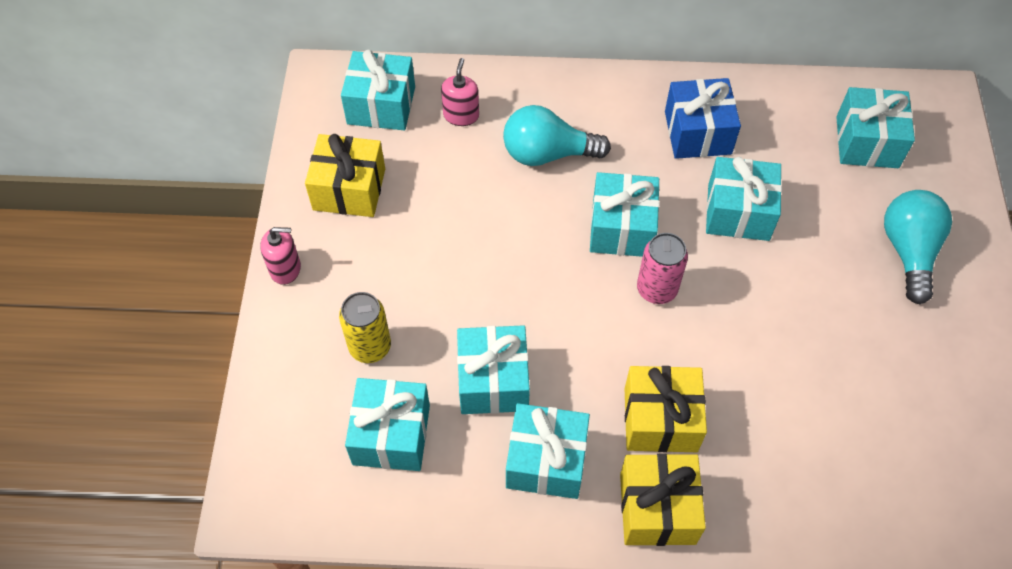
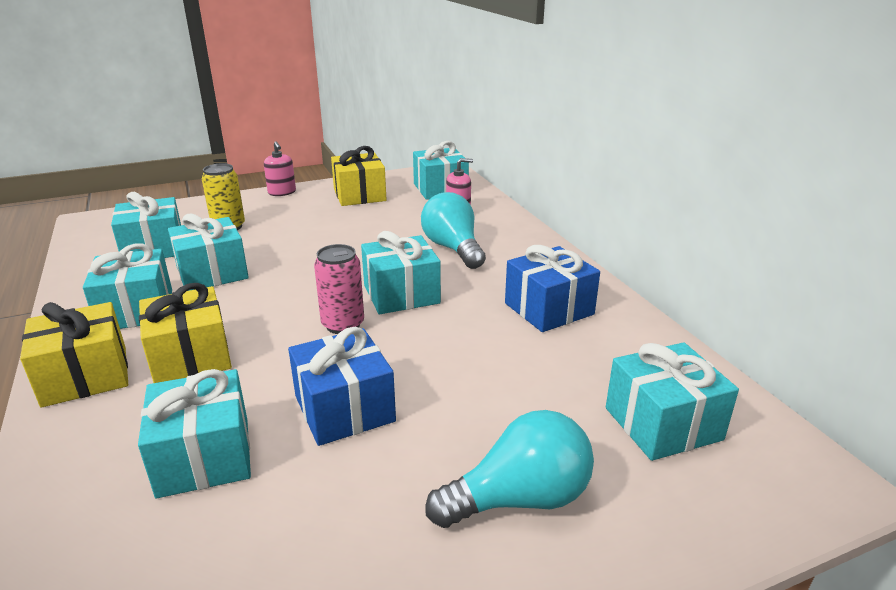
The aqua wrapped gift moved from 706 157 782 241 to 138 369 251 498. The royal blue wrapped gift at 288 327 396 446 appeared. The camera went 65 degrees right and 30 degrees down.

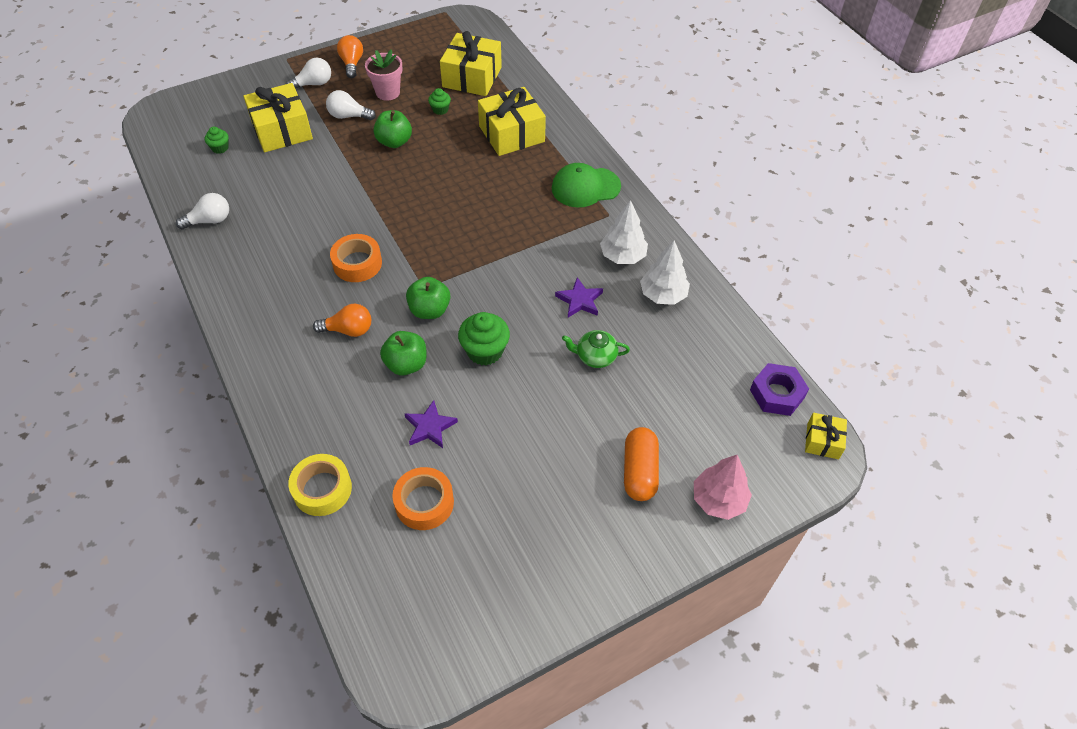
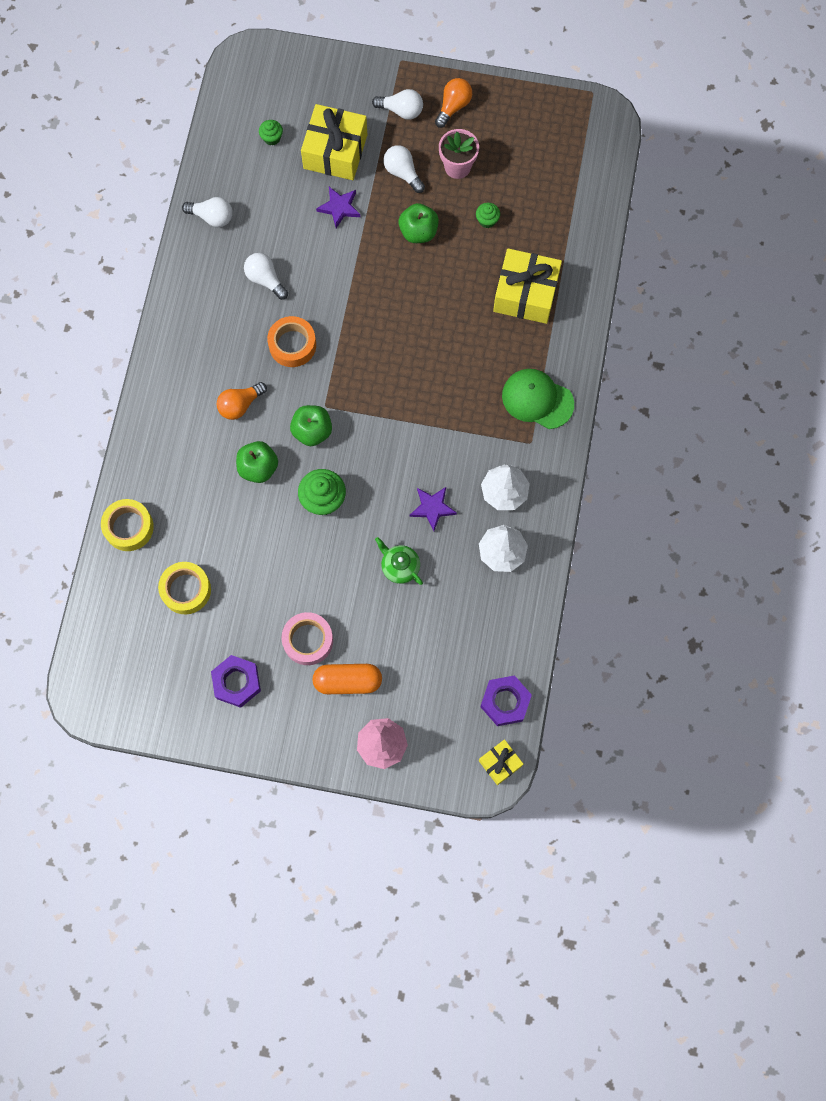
The orange lightbulb at 313 304 371 337 turned 105 degrees clockwise. The orange tape at 392 467 454 530 became the golden tape at 158 562 211 614. The violet five-pointed star moved from 405 400 458 448 to 316 187 360 228. The golden wrapped gift at 440 31 502 96 disappeared. The orange pill shape at 624 427 659 501 turned 45 degrees clockwise. The violet hexagon nut at 211 655 261 708 appeared. The white lightbulb at 244 253 288 300 appeared. The pink tape at 282 612 333 665 appeared. The camera went 40 degrees right and 20 degrees up.

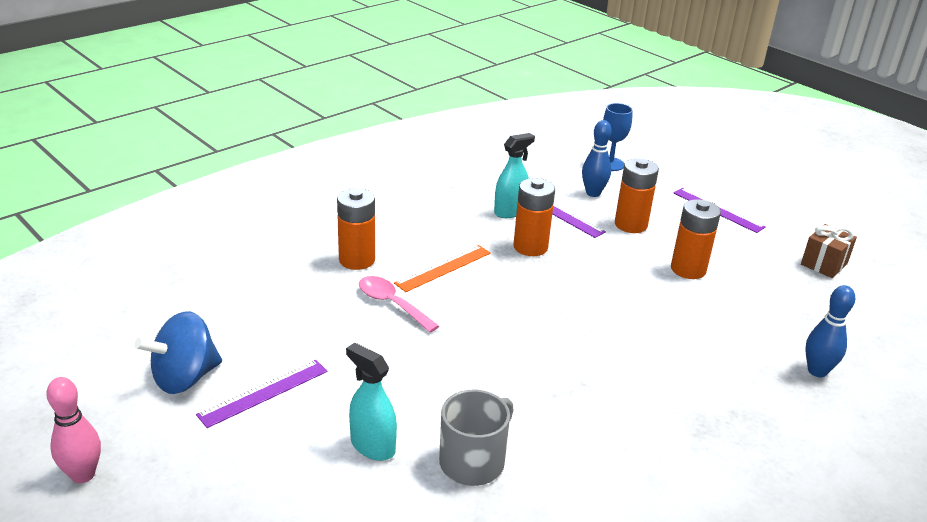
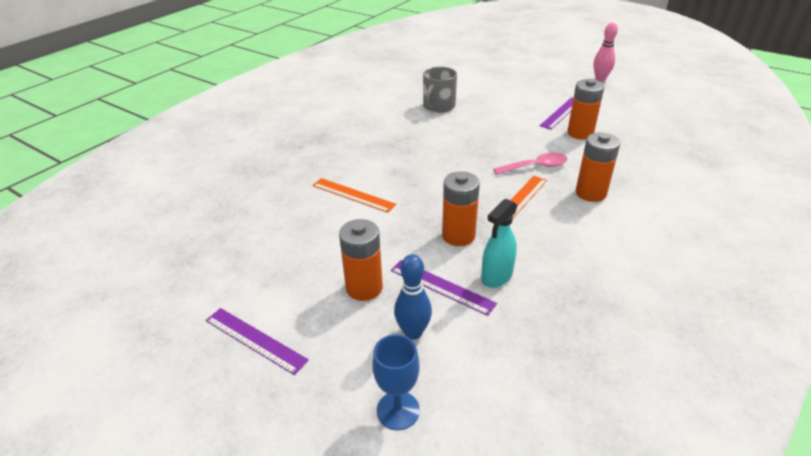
The royal blue spinning top at 134 311 222 394 disappeared. The aqua sprayer at 346 343 397 461 disappeared. The pink tablespoon at 359 276 439 332 turned 45 degrees counterclockwise. The orange AA battery moved from 671 199 721 279 to 567 79 604 140. The brown wrapped gift at 801 224 857 278 disappeared. The royal blue tenpin at 805 285 855 377 disappeared. The orange straightedge at 312 178 396 213 appeared. The camera went 170 degrees right and 5 degrees up.

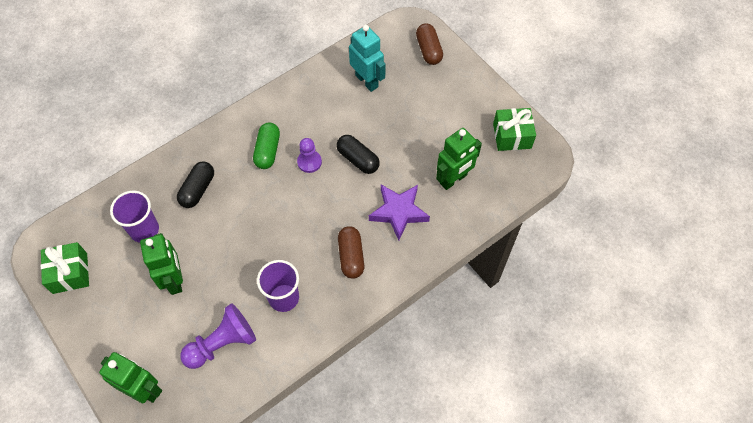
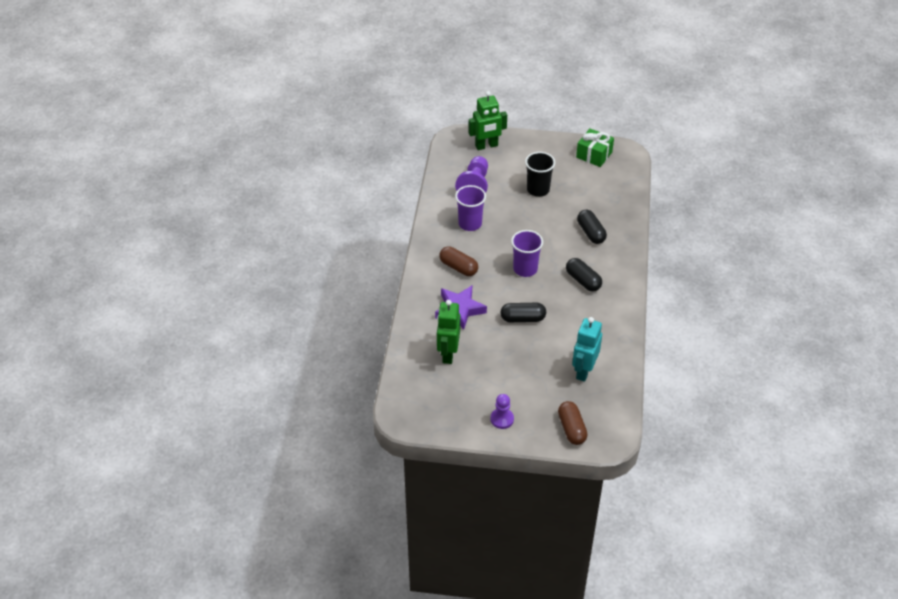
The violet beaker moved from 110 191 159 243 to 511 230 543 277. The emerald toy robot at 140 233 183 295 was replaced by the jet-black beaker at 525 152 555 197. The emerald pill shape at 253 122 280 169 became the jet-black pill shape at 566 258 602 292. The violet chess pawn moved from 297 138 322 173 to 490 394 514 429. The aqua toy robot at 349 25 386 92 turned 105 degrees clockwise. The brown pill shape at 416 23 443 65 turned 45 degrees clockwise. The emerald wrapped gift at 493 108 536 151 disappeared. The camera went 135 degrees right and 15 degrees down.

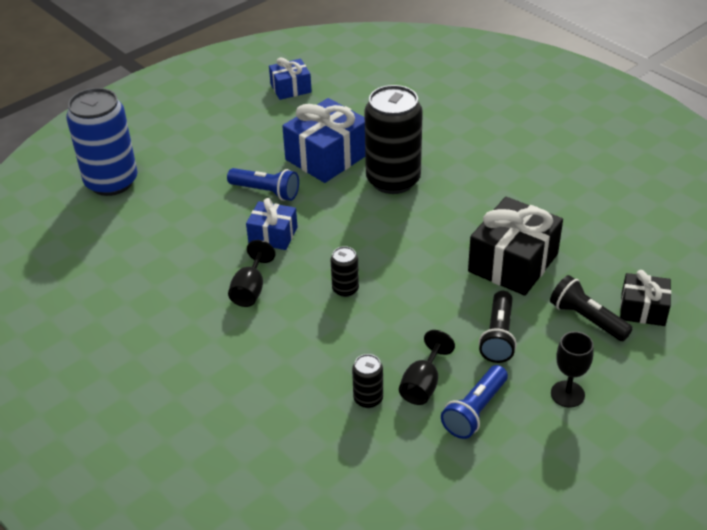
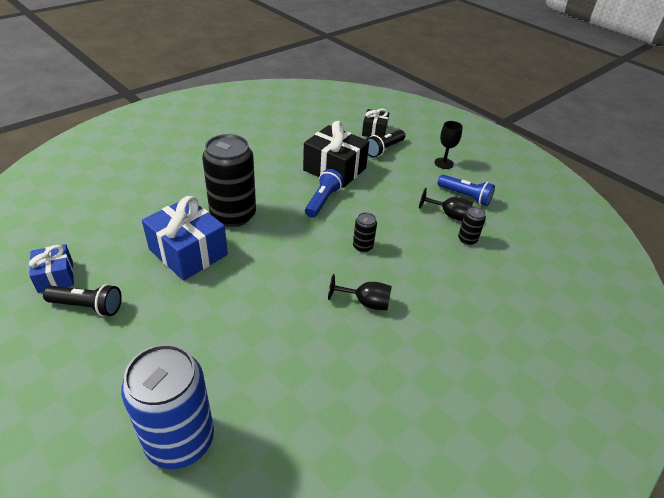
The royal blue torch moved from 227 168 299 201 to 305 169 343 218. The royal blue wrapped gift at 246 198 298 250 disappeared. The jet-black torch moved from 479 291 517 363 to 43 284 122 317. The camera went 95 degrees left and 0 degrees up.

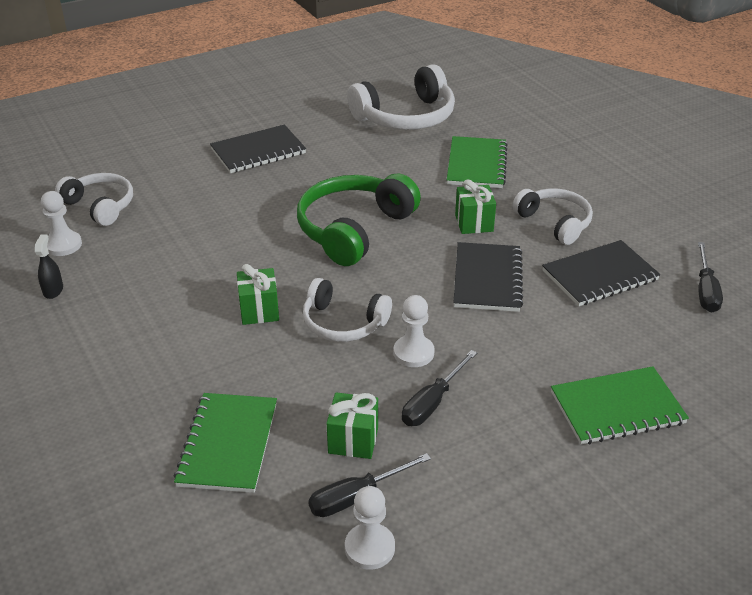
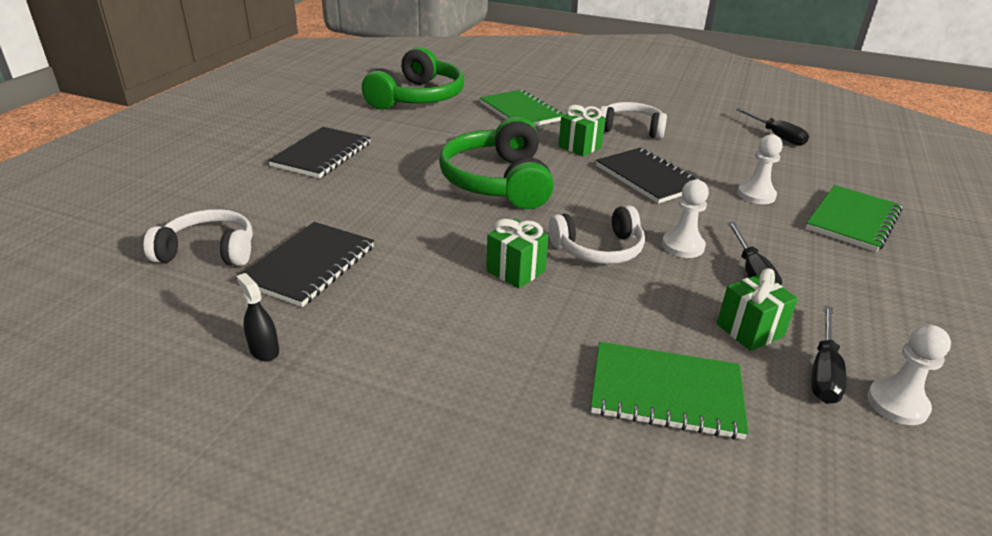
The white chess pawn moved from 41 191 82 256 to 737 134 783 204. The emerald notepad at 174 393 277 493 turned 45 degrees counterclockwise. The white over-ear headphones at 347 64 455 130 became the emerald over-ear headphones at 362 47 464 110. The jet-black notepad moved from 542 240 661 306 to 236 222 374 307. The camera went 40 degrees left and 5 degrees down.

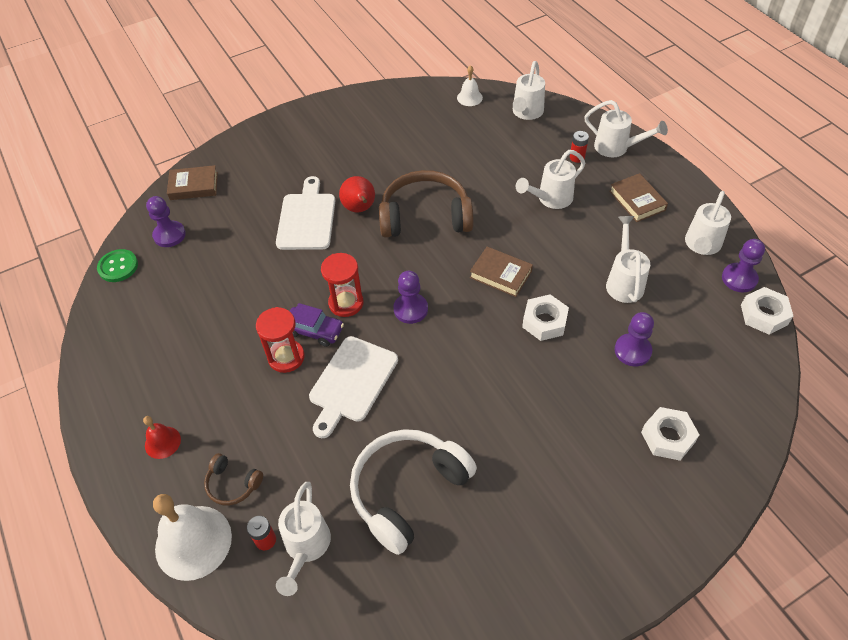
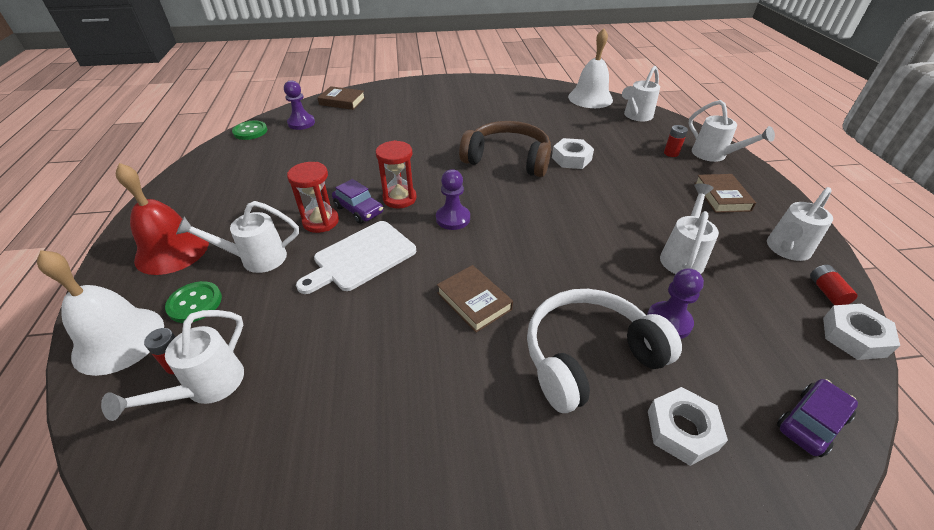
The scarlet bell at 143 416 181 459 changed to 1.96 times the size. The brown over-ear headphones at 204 453 263 505 was replaced by the emerald shirt button at 165 281 222 323. The white cutting board at 276 176 335 250 disappeared. The scarlet pear fruit at 339 176 375 213 disappeared. The white over-ear headphones moved from 350 429 477 555 to 527 289 682 413. The white bell at 457 65 483 106 changed to 1.96 times the size. The brown hardback moved from 470 247 533 297 to 437 265 513 333. The white sprinkling can moved from 516 150 585 209 to 176 201 299 273. The white hexagon nut moved from 522 294 569 341 to 552 138 594 169. The violet chess pawn at 722 239 765 292 was replaced by the scarlet AA battery at 810 265 857 305. The violet automobile at 777 379 858 457 appeared. The camera went 20 degrees right and 10 degrees down.

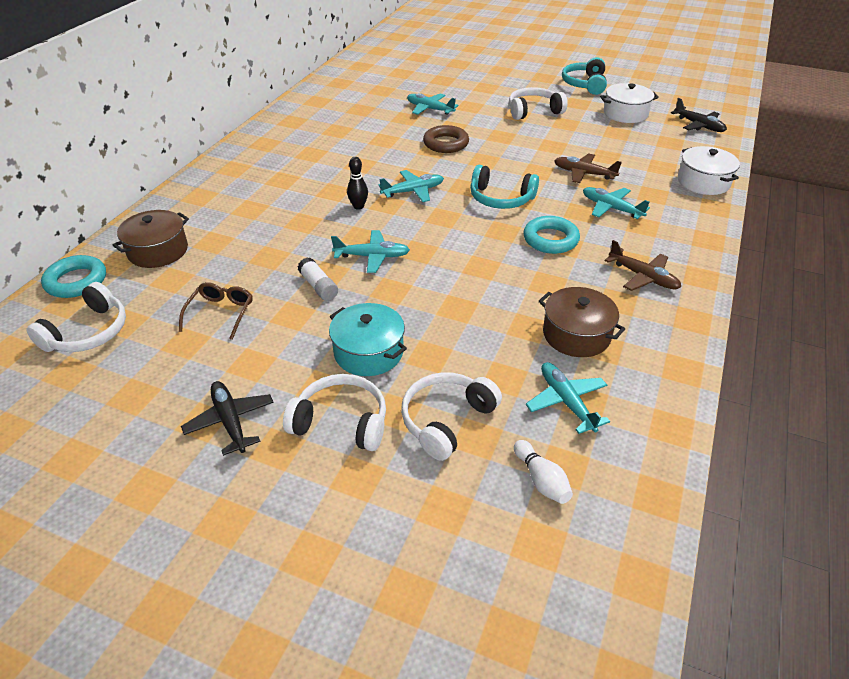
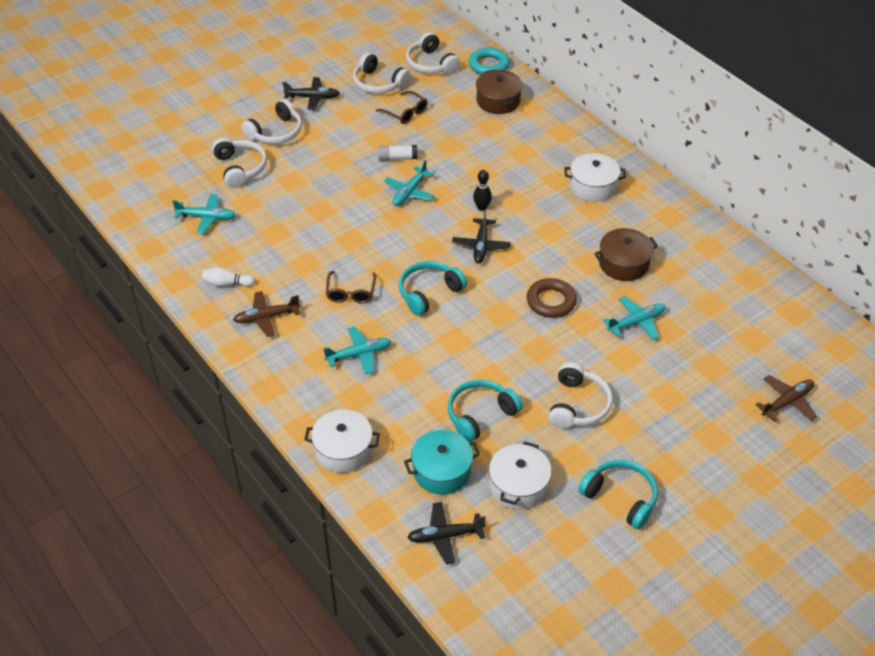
The aqua cooking pot moved from 329 303 407 376 to 404 430 480 495. The aqua toy plane at 378 170 444 202 became the jet-black toy plane at 452 209 511 264. The white tenpin moved from 514 440 573 504 to 202 267 255 287. The aqua hoop at 523 216 580 254 was replaced by the brown glasses at 326 271 376 303. The brown cooking pot moved from 539 287 625 357 to 594 228 658 281. The brown toy plane moved from 554 153 622 183 to 755 375 817 422. The white over-ear headphones at 353 53 411 94 appeared. The aqua over-ear headphones at 448 380 522 442 appeared. The white cooking pot at 564 153 626 202 appeared. The camera went 120 degrees right and 5 degrees up.

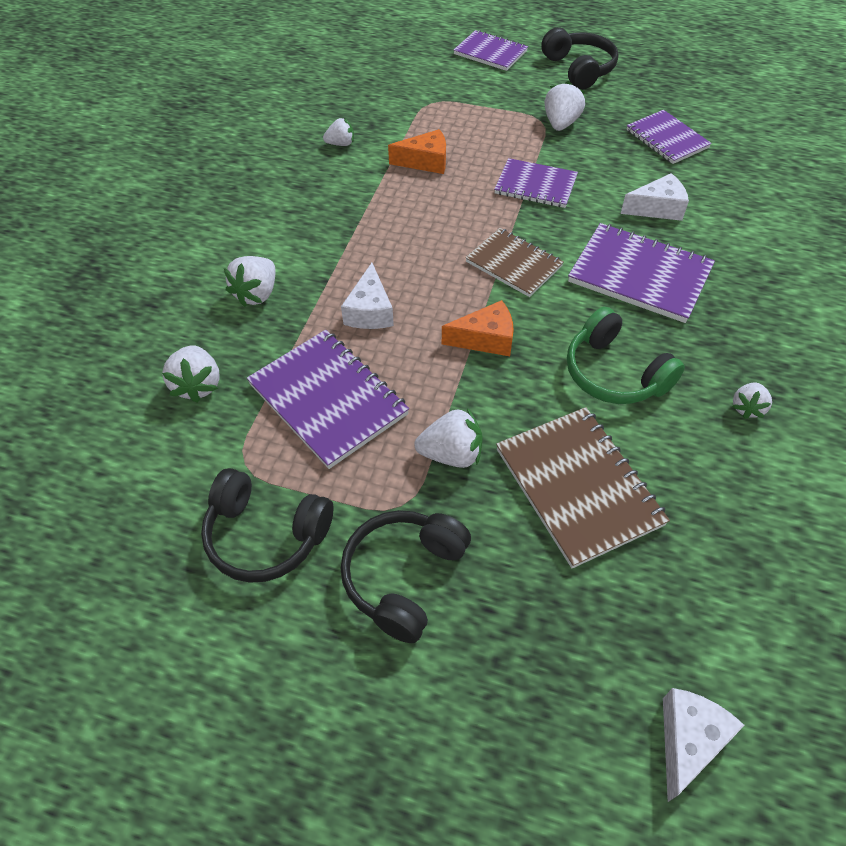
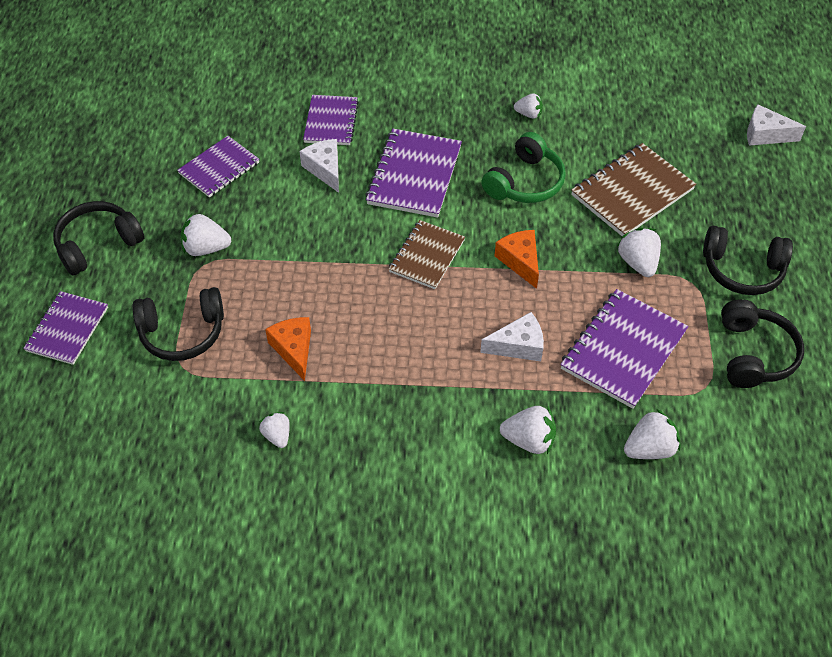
The violet notepad moved from 494 158 578 208 to 303 95 359 145. The jet-black over-ear headphones at 132 287 224 361 appeared. The camera went 105 degrees left and 0 degrees up.

